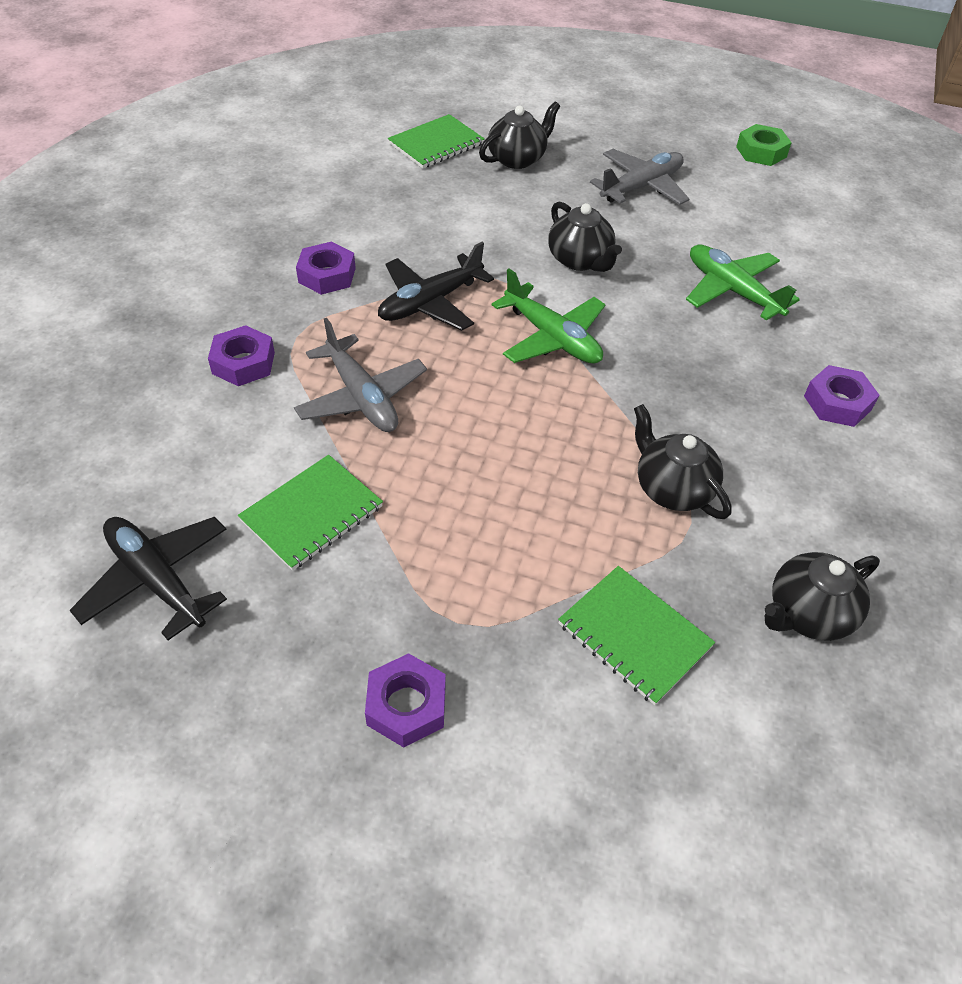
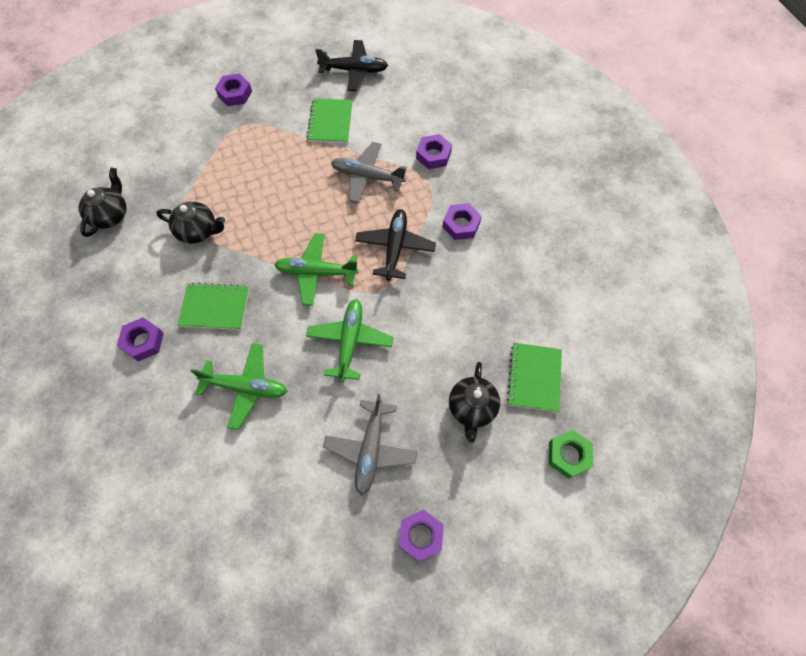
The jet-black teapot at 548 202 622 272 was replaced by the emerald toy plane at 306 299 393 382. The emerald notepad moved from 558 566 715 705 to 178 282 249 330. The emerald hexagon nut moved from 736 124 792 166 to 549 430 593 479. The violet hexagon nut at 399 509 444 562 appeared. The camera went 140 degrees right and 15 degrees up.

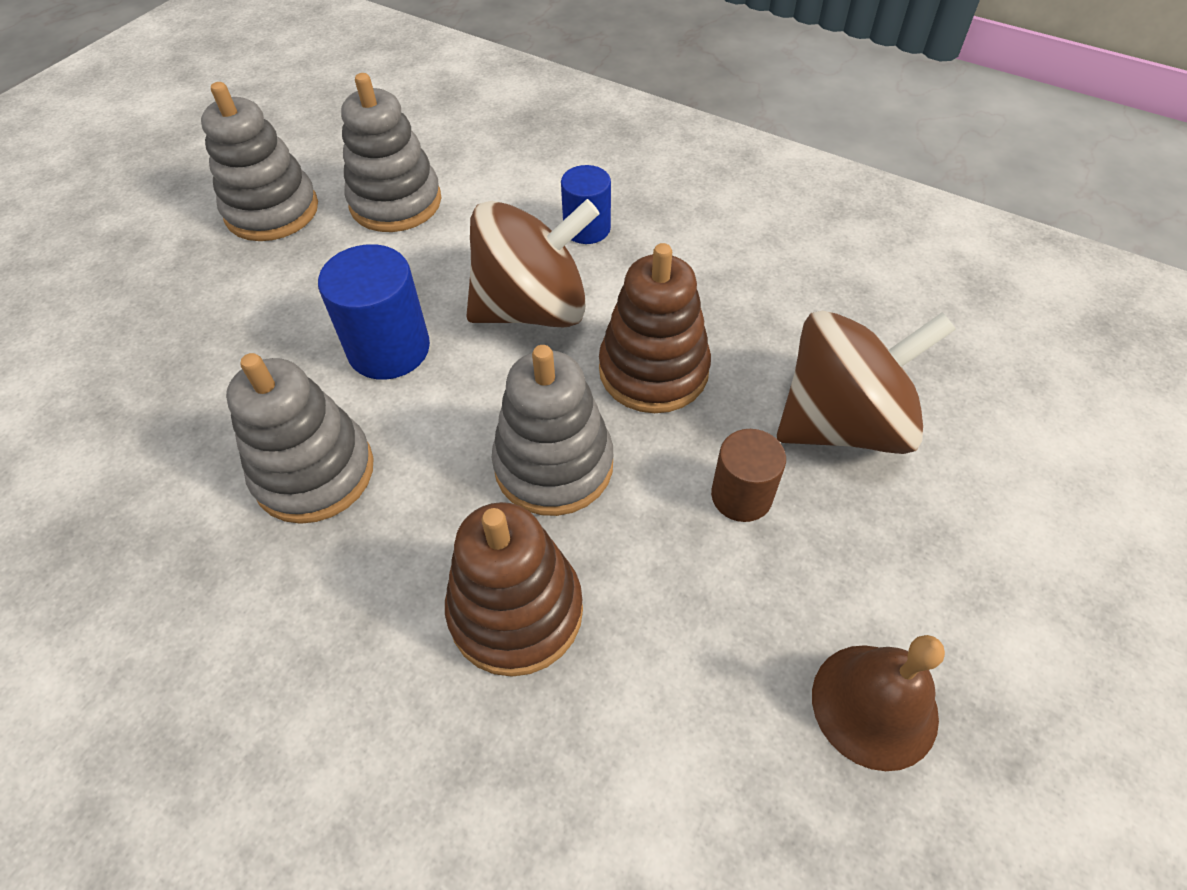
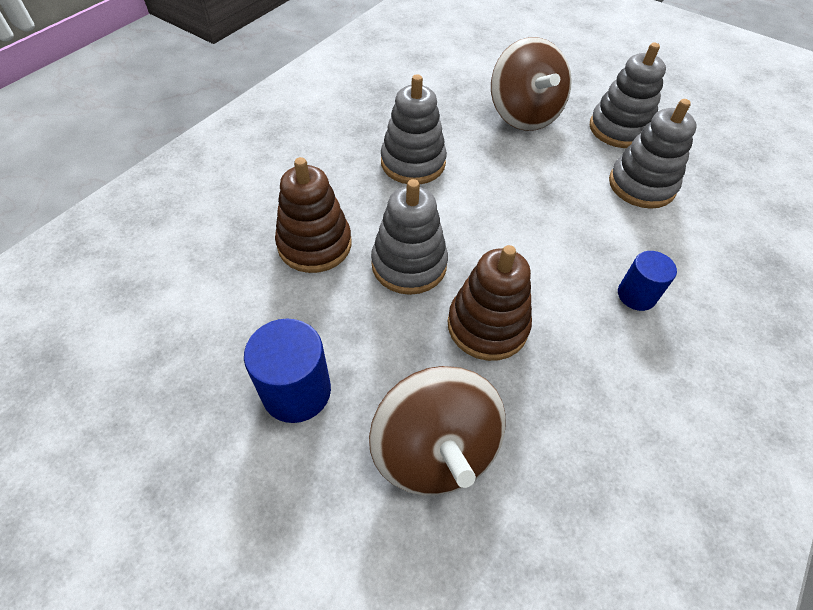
The royal blue cylinder moved from 318 244 430 380 to 244 319 331 423. The brown spinning top moved from 466 199 599 327 to 491 37 572 131. The brown cylinder at 711 429 786 522 disappeared. The brown bell at 812 635 945 771 disappeared. The camera went 90 degrees right and 0 degrees up.

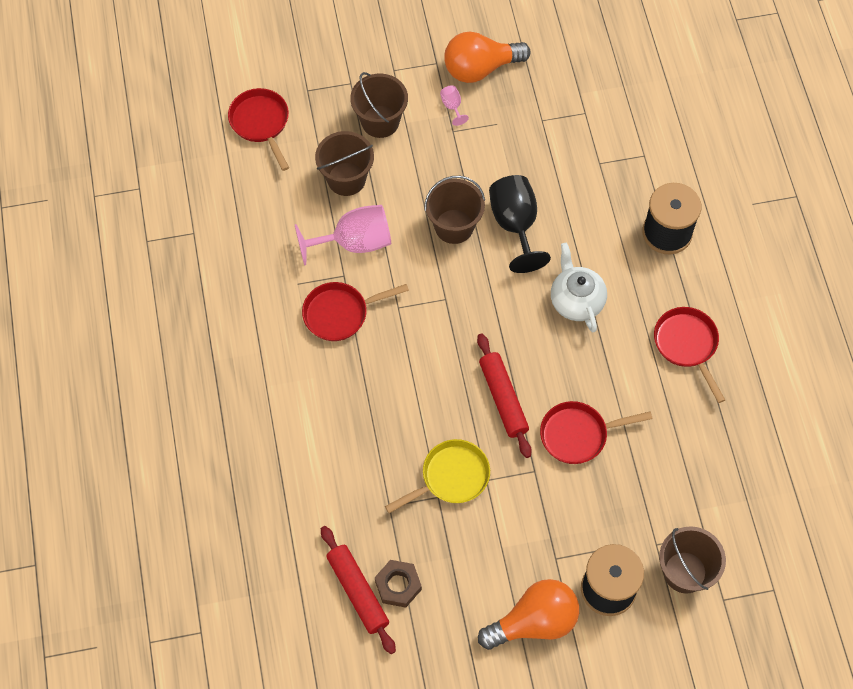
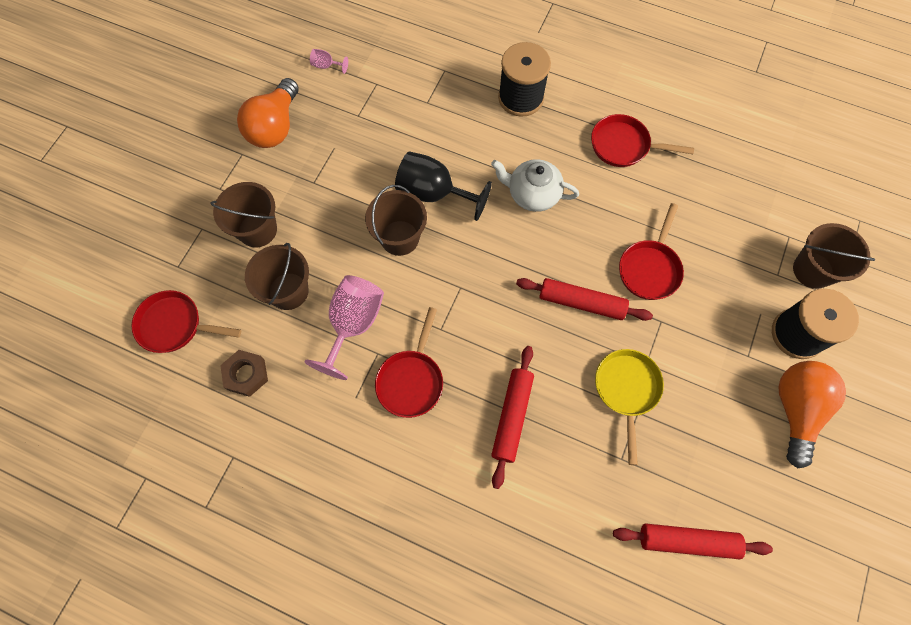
The brown hexagon nut moved from 375 560 422 608 to 220 350 268 397. The pink goblet moved from 440 85 469 126 to 310 49 348 74. The scarlet rolling pin at 491 346 534 489 appeared. The camera went 55 degrees left and 5 degrees up.

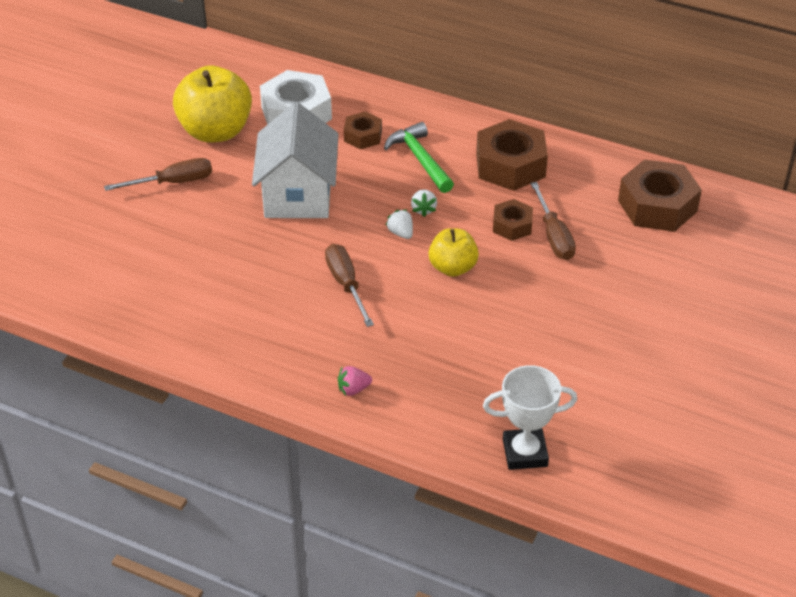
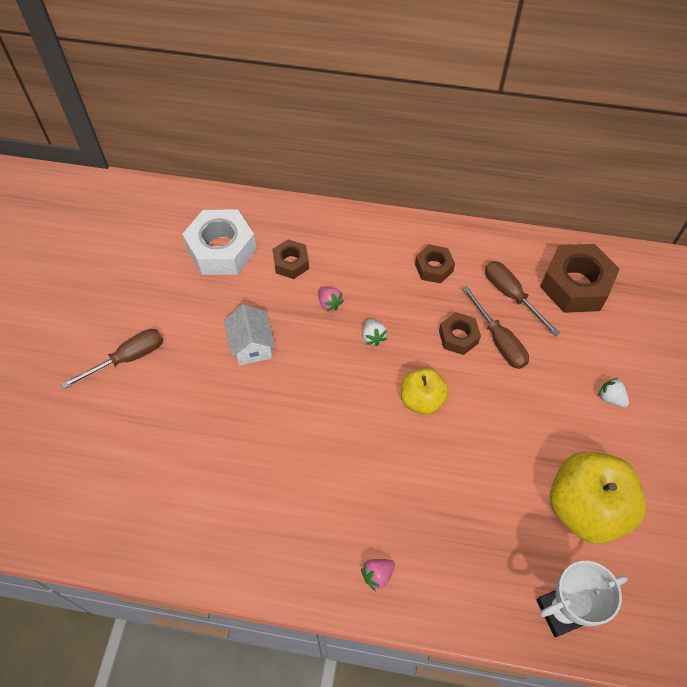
The golden toy apple moved from 173 65 252 143 to 550 451 646 544. The white house at 252 102 338 218 changed to 0.55 times the size. The brown flat screwdriver moved from 325 244 374 327 to 485 261 560 336. The emerald carpenter's hammer at 384 122 454 193 disappeared. The white toy strawberry moved from 385 209 413 239 to 598 377 629 407. The brown hexagon nut at 476 119 548 191 changed to 0.55 times the size. The pink toy strawberry at 319 287 344 312 appeared. The camera went 15 degrees left and 15 degrees up.

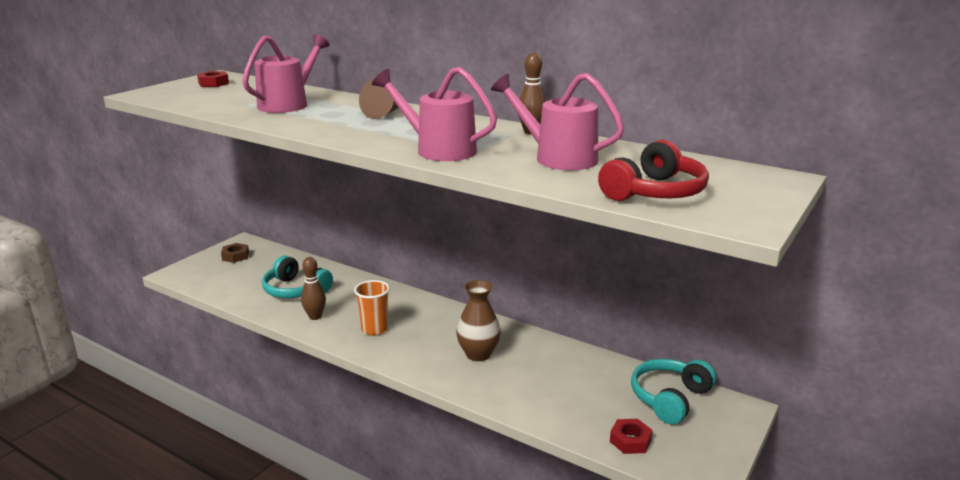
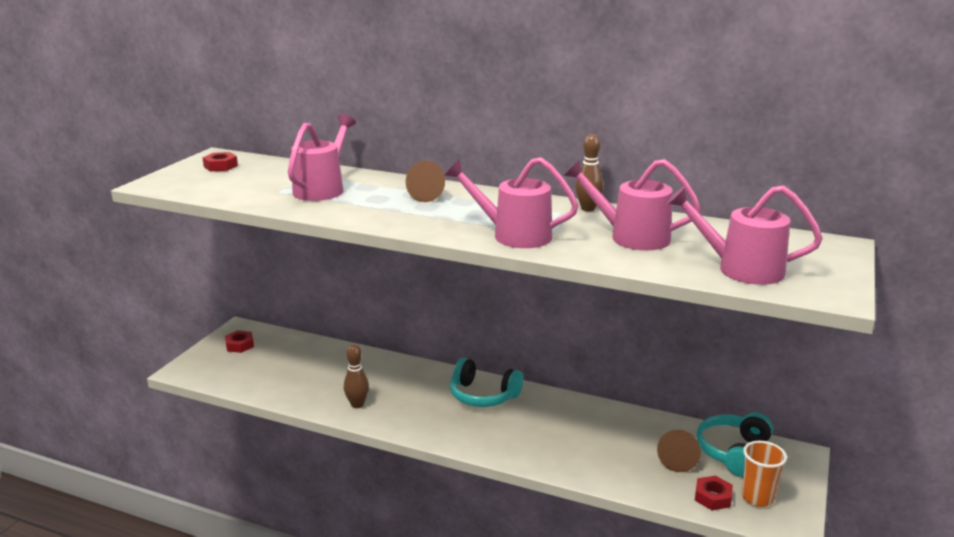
The brown hexagon nut at 221 243 249 263 became the scarlet hexagon nut at 225 330 254 353. The aqua over-ear headphones moved from 262 256 333 298 to 450 358 524 407. The orange beaker moved from 354 280 390 335 to 742 441 787 507. The brown tall vase at 456 280 501 361 disappeared. The scarlet over-ear headphones at 598 140 709 201 was replaced by the pink sprinkling can at 667 185 823 285. The brown cone at 657 430 701 472 appeared. The camera went 10 degrees left and 0 degrees up.

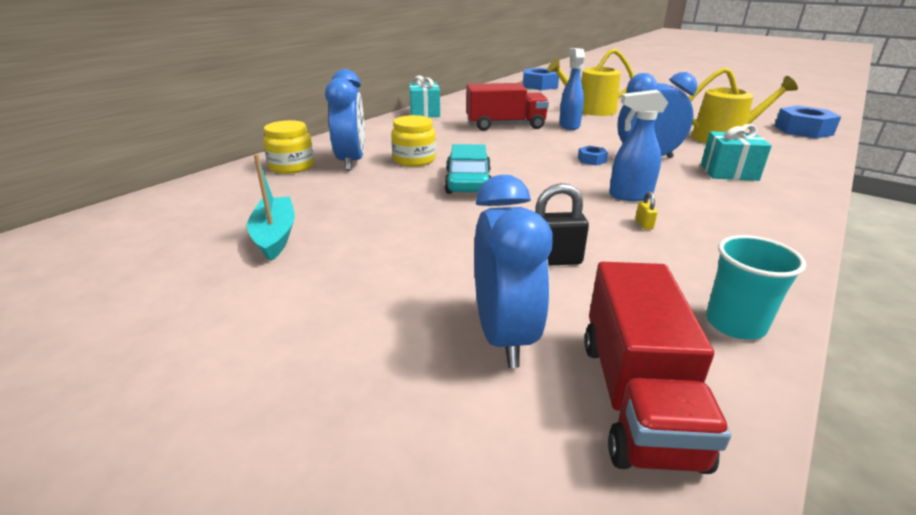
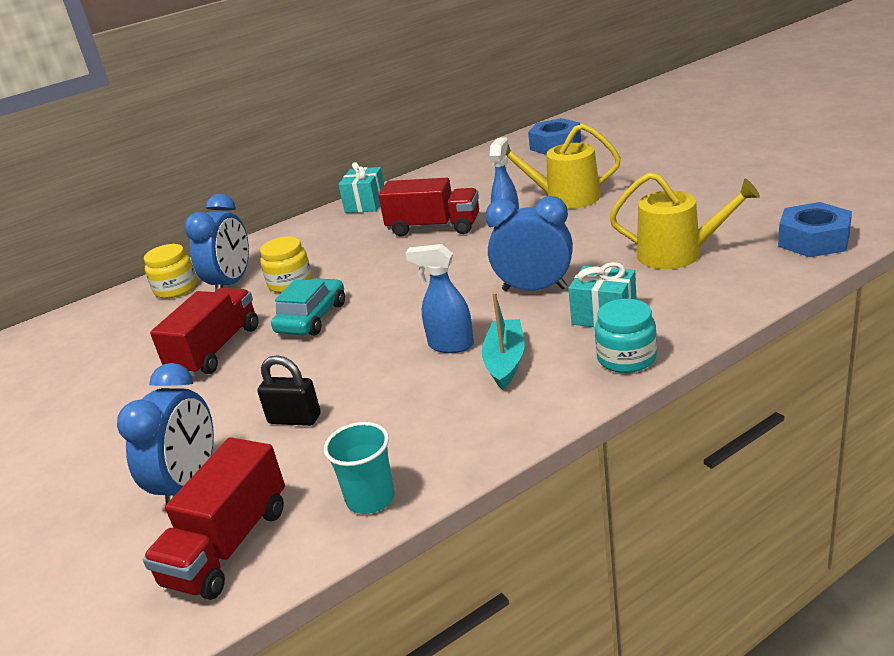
The aqua boat moved from 247 154 295 261 to 482 292 525 390. The royal blue hexagon nut at 578 146 608 165 disappeared. The golden lock at 635 191 658 230 disappeared. The scarlet lorry at 150 288 259 377 appeared. The aqua preserve jar at 595 299 657 373 appeared. The camera went 25 degrees right and 0 degrees up.

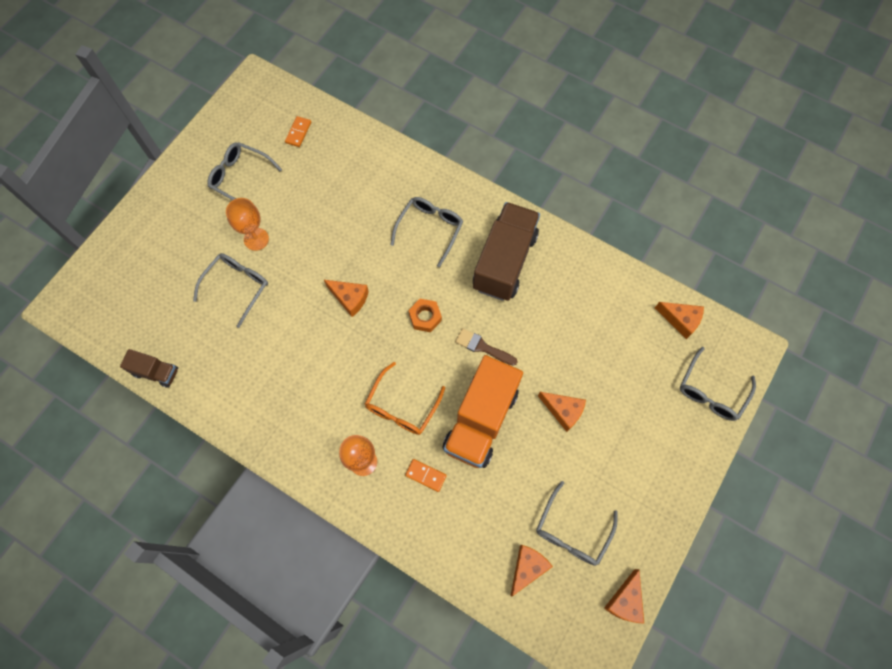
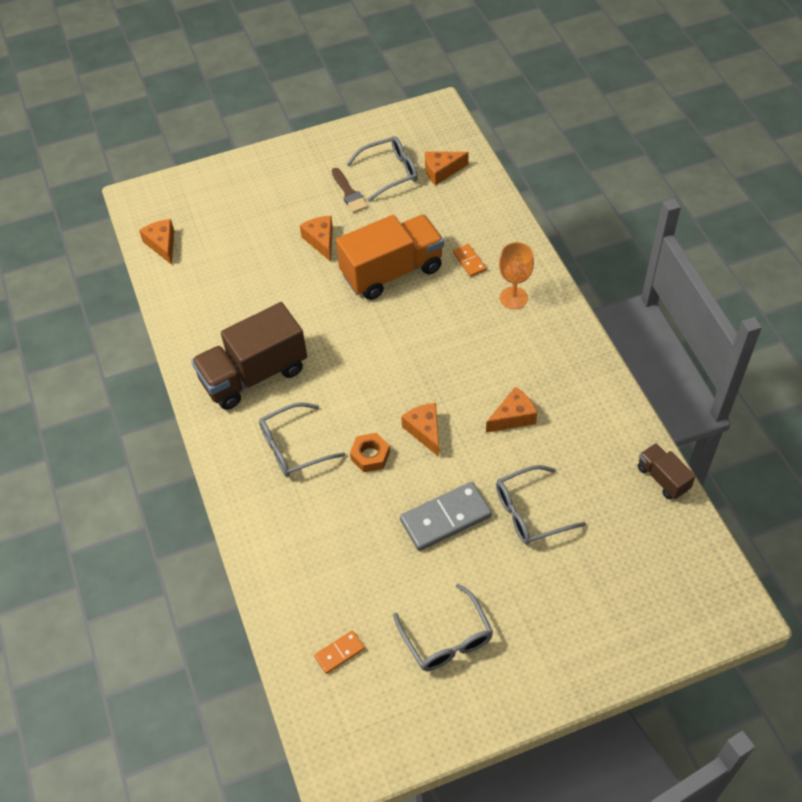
The orange goblet at 226 198 269 251 disappeared. The orange glasses at 365 362 445 435 disappeared. The orange hexagon nut moved from 408 299 442 332 to 350 433 390 472. The brown paint brush moved from 455 328 518 366 to 332 168 368 213. The orange piece of cheese moved from 604 569 644 624 to 486 387 537 433. The ash-grey glasses at 680 347 756 421 disappeared. The ash-grey domino at 400 482 492 551 appeared. The camera went 140 degrees left and 15 degrees down.

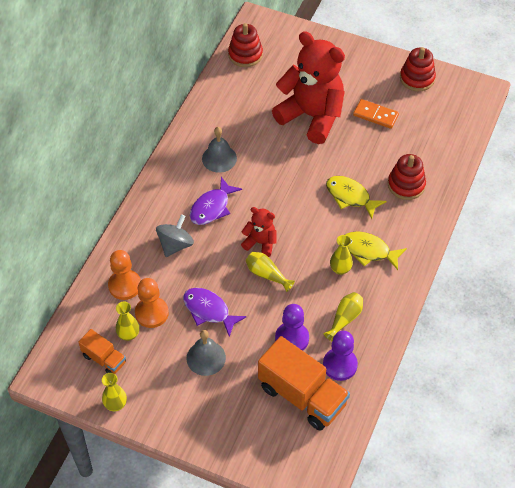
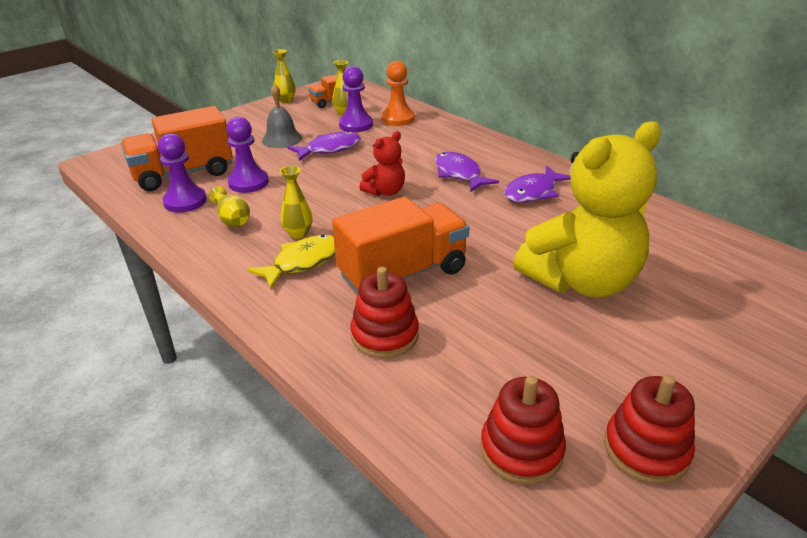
The orange chess pawn at 135 278 169 328 became the violet chess pawn at 339 66 373 132. The ash-grey spinning top at 156 214 194 257 disappeared. The ash-grey bell at 202 127 237 173 was replaced by the violet fish at 504 166 571 203. The scarlet ring stacker moved from 228 23 263 67 to 480 376 566 485. The golden tall vase at 246 252 295 292 disappeared. The scarlet teddy bear at 272 31 345 144 became the golden teddy bear at 513 121 661 298. The golden fish at 326 176 387 219 was replaced by the orange lorry at 332 197 469 295. The orange domino at 353 99 399 129 disappeared. The camera went 115 degrees right and 20 degrees down.

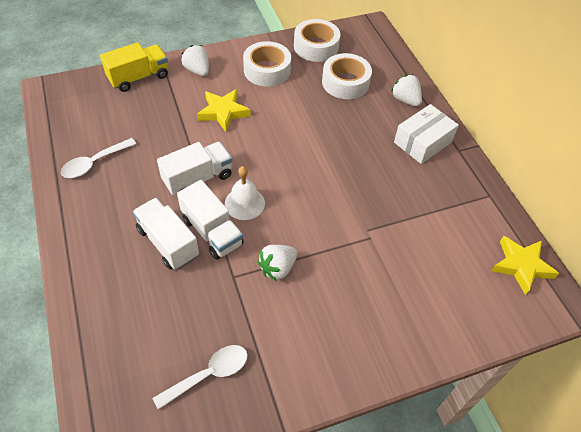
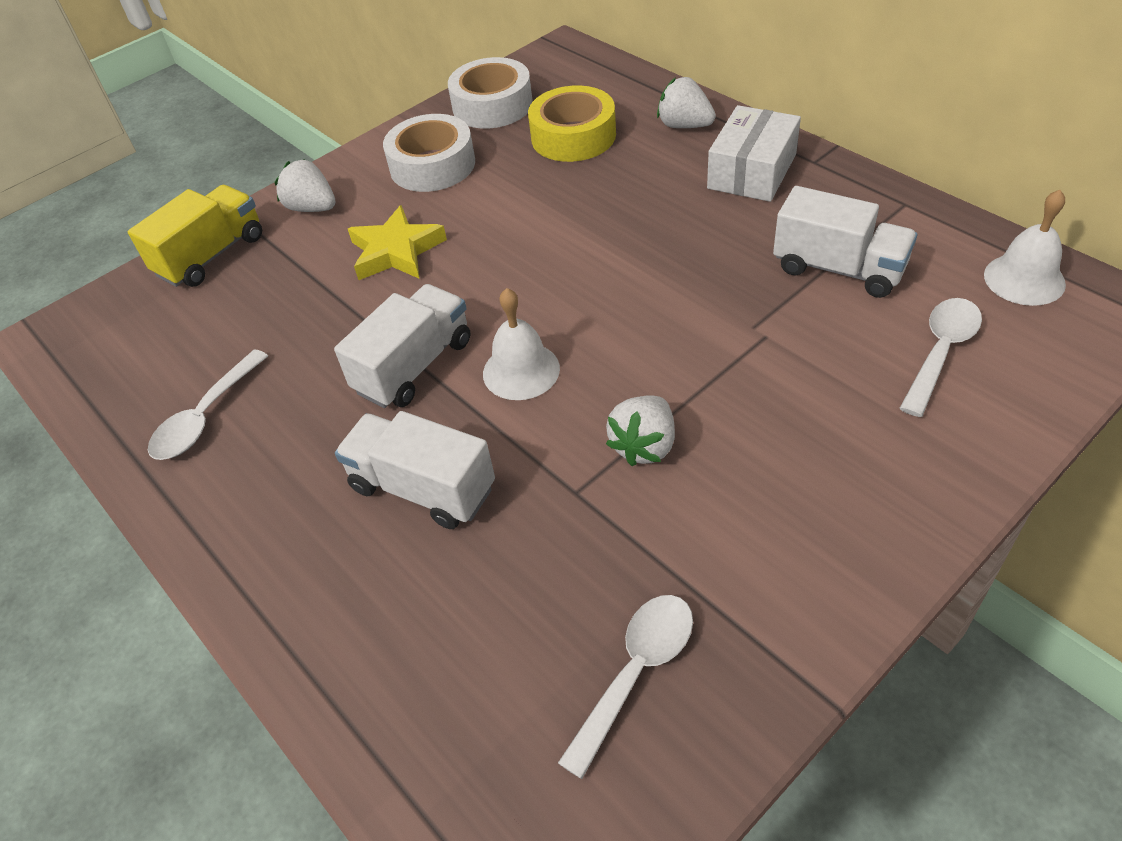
The white lorry moved from 177 180 244 260 to 773 186 917 298. The white tape at 322 53 372 99 became the golden tape at 528 86 616 162. The golden five-pointed star at 491 236 559 295 was replaced by the white bell at 984 190 1066 306. The white tablespoon at 899 298 982 417 appeared. The camera went 15 degrees left and 5 degrees down.

